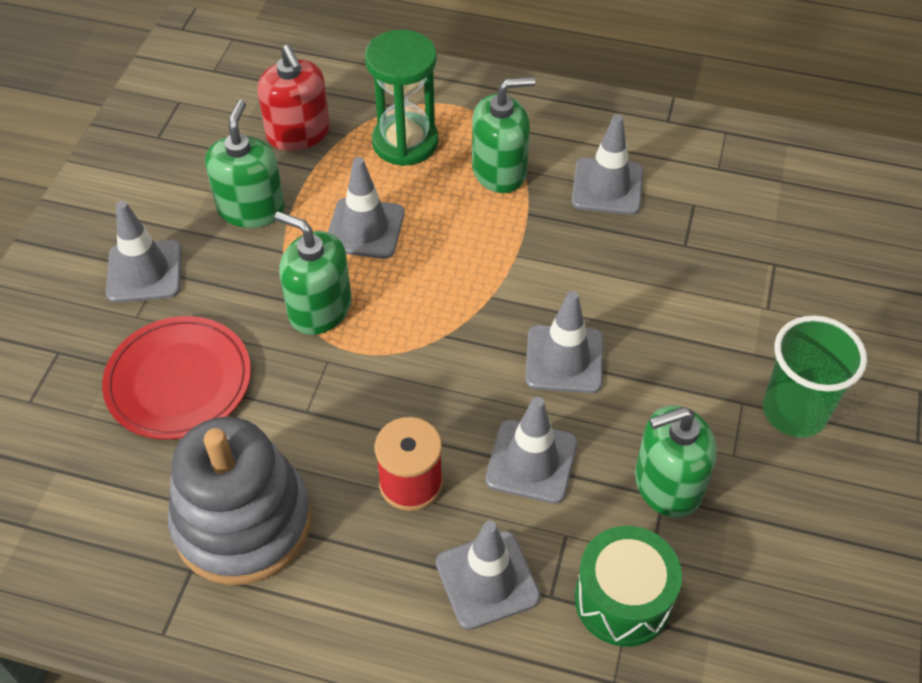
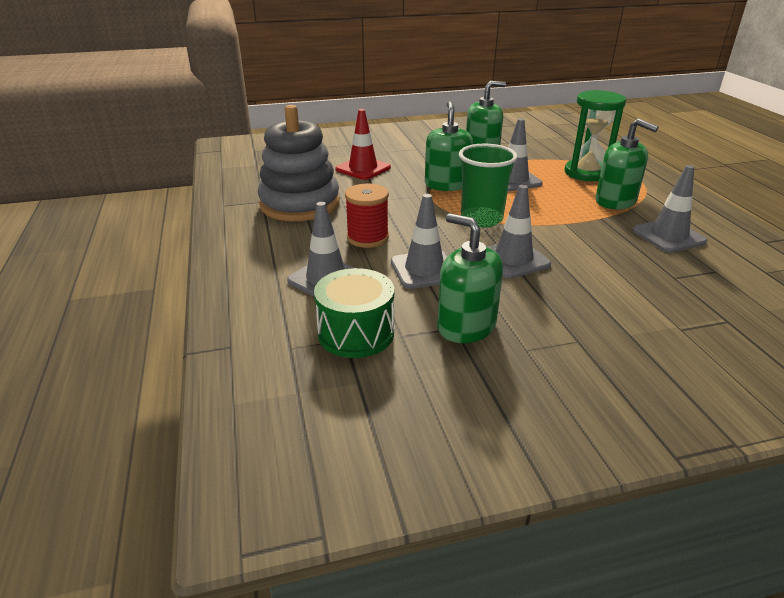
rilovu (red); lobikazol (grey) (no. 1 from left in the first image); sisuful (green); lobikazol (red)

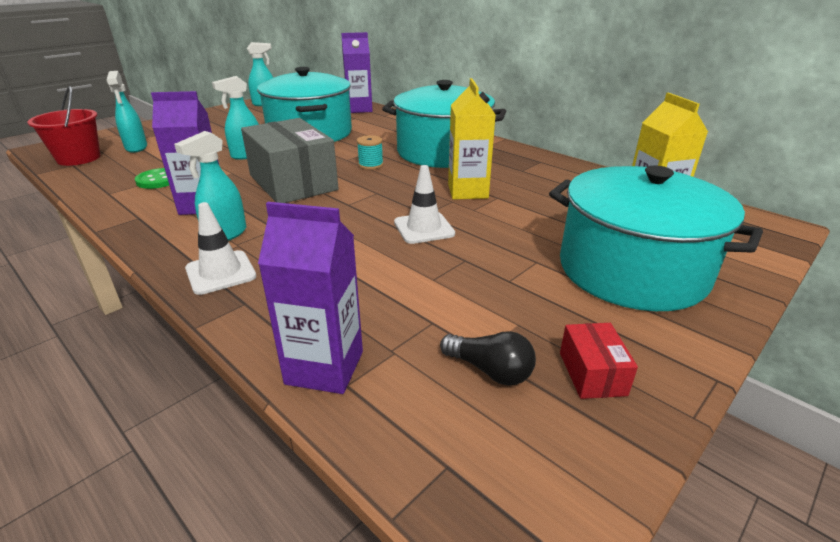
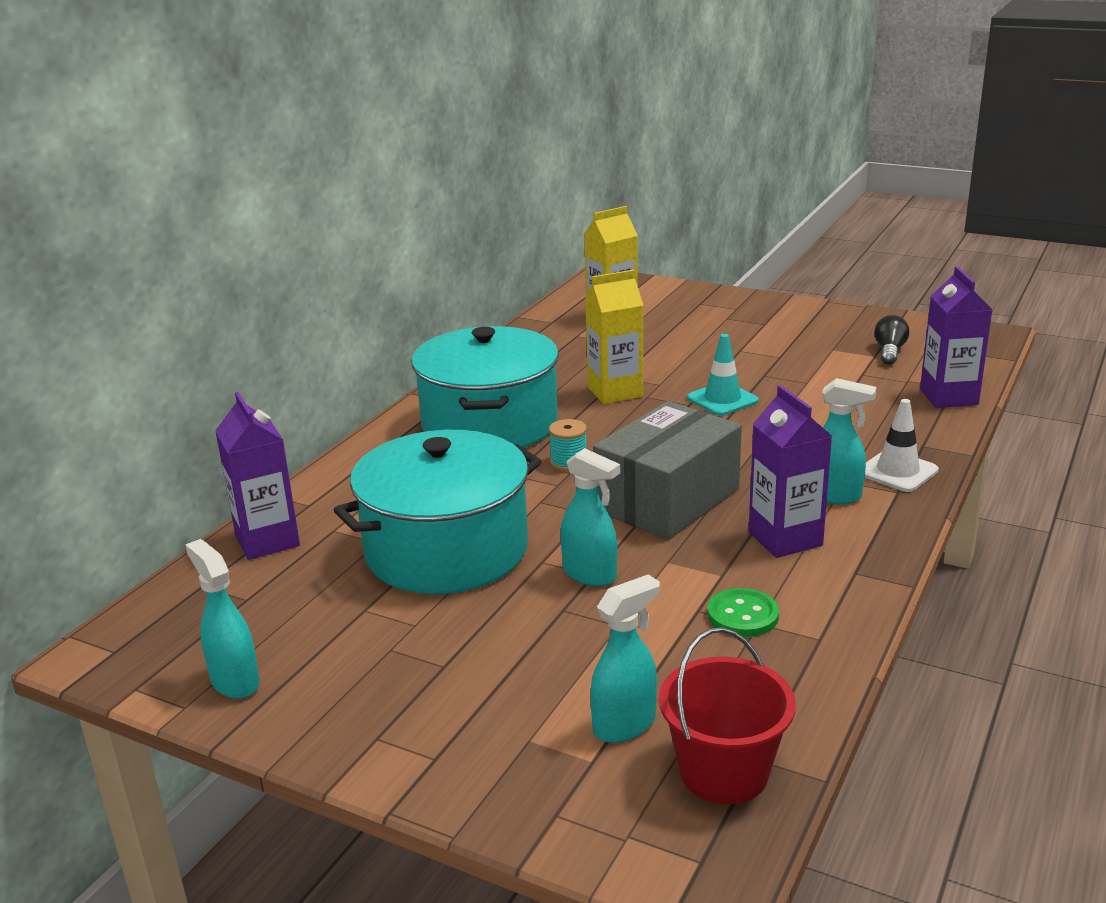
lobikazol (turquoise); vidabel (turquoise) (no. 3 from left in the first image); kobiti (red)

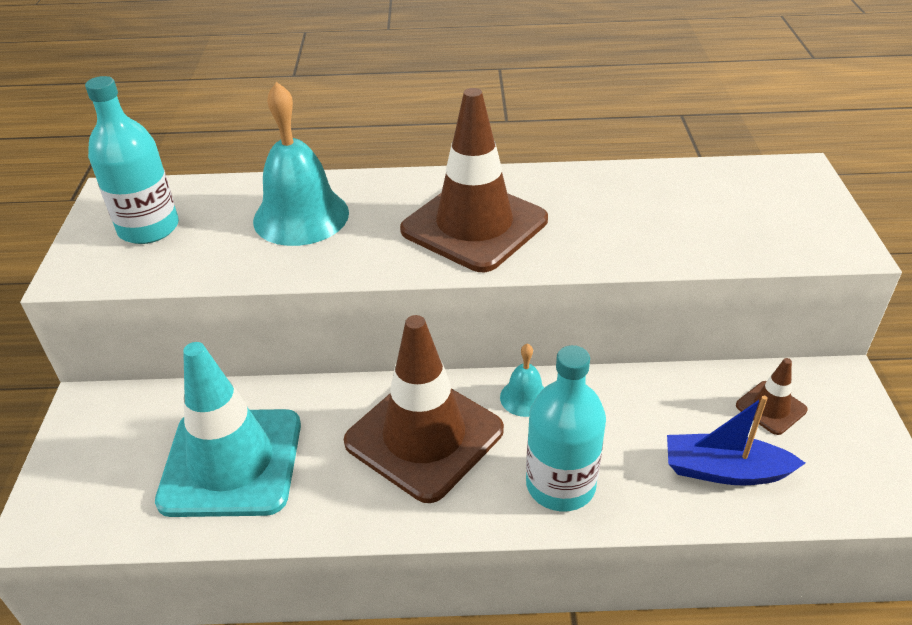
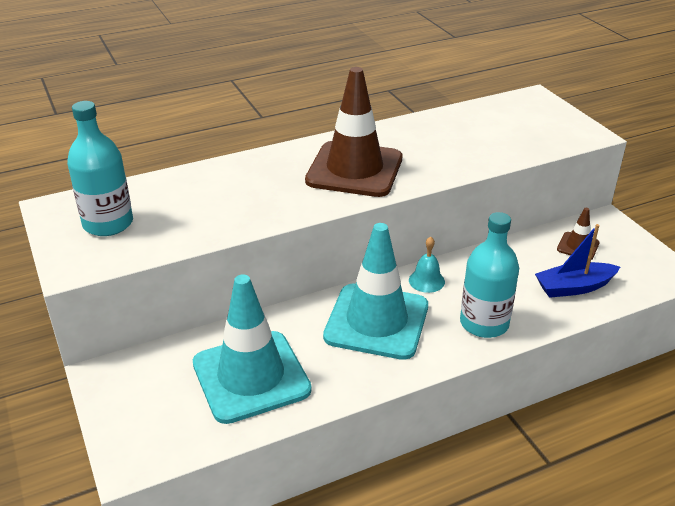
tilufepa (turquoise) (no. 1 from left in the first image); lobikazol (turquoise) (no. 2 from left)

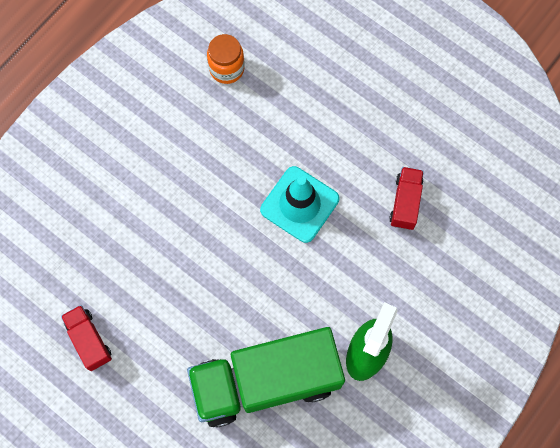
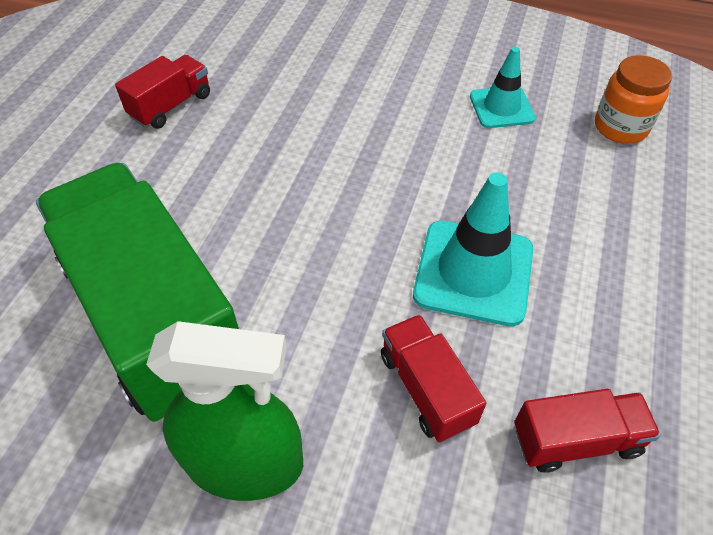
lobikazol (turquoise) (no. 2 from left); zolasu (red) (no. 2 from left)

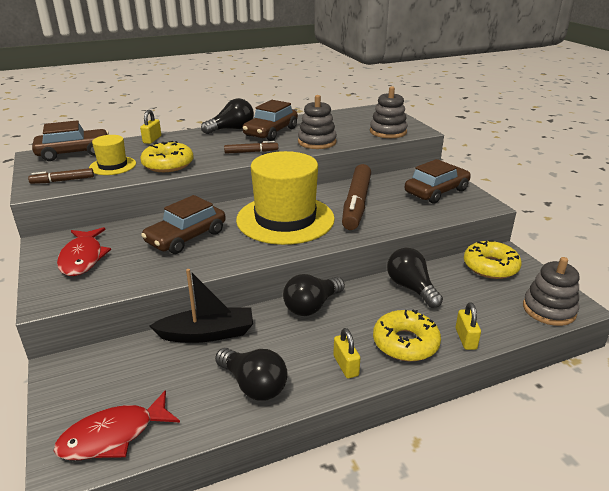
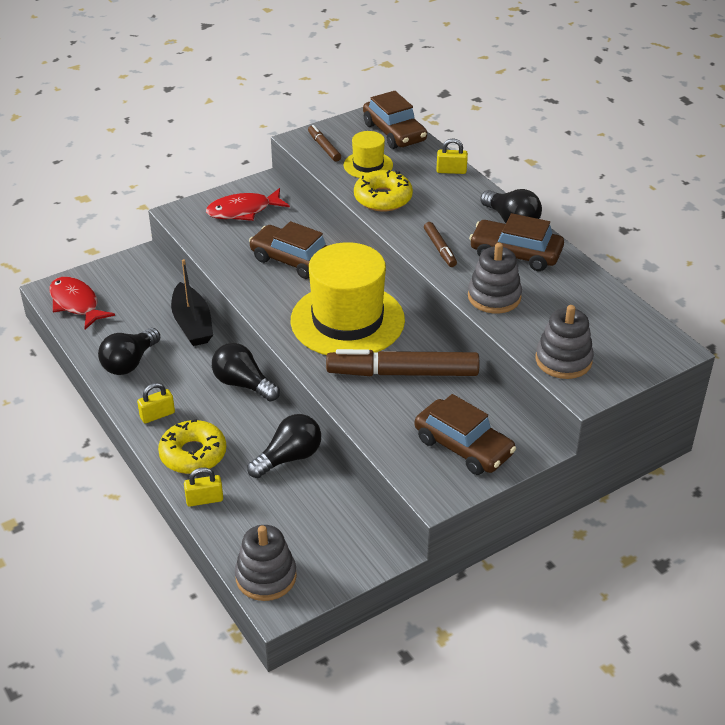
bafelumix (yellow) (no. 3 from left in the first image)

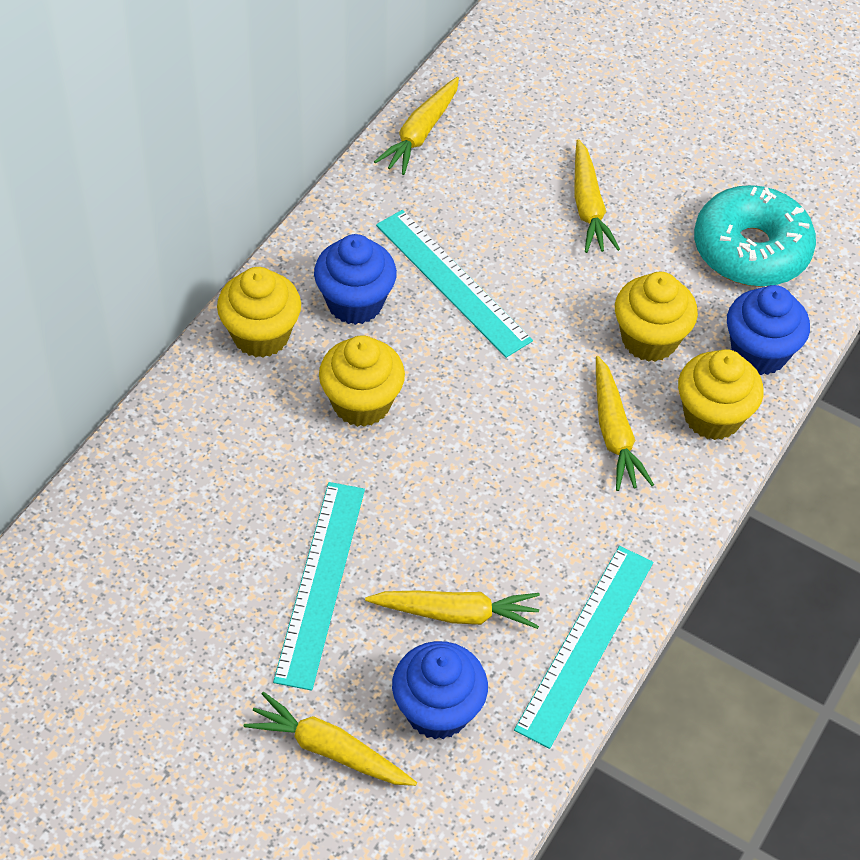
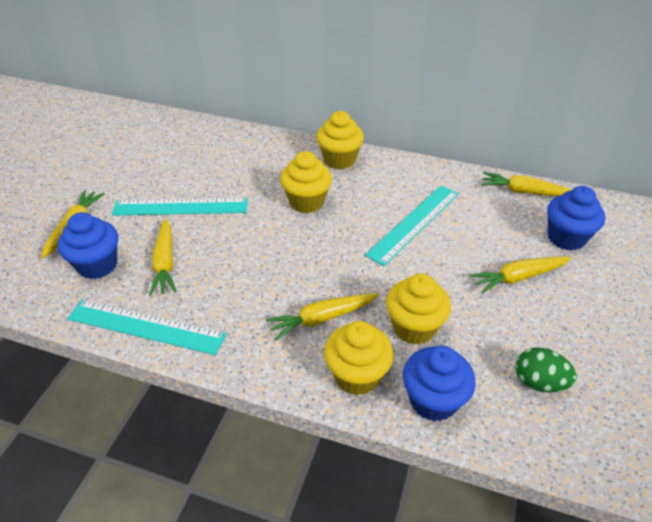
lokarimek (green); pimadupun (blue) (no. 3 from left)

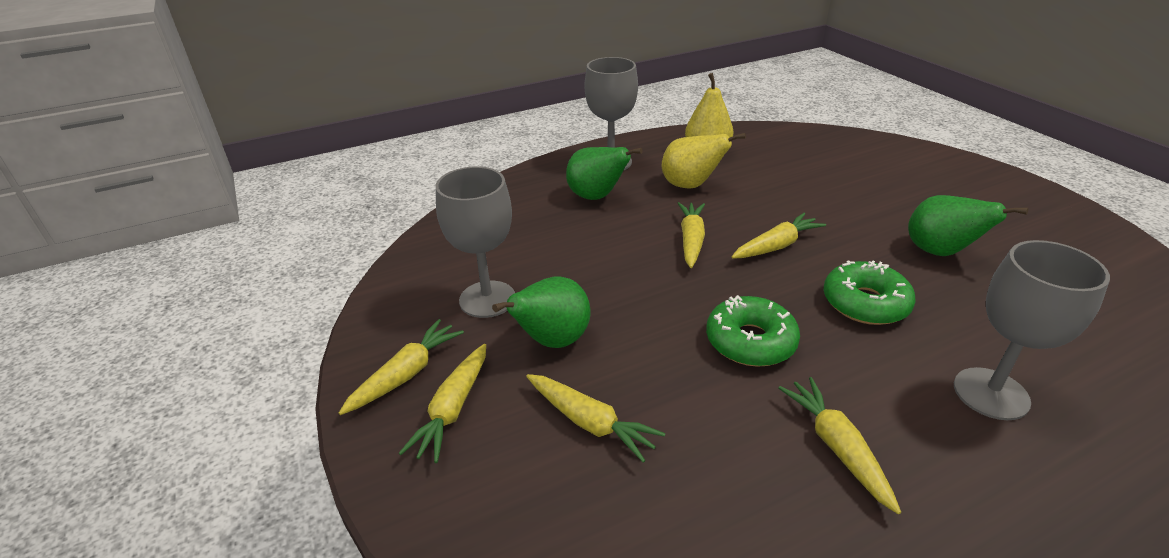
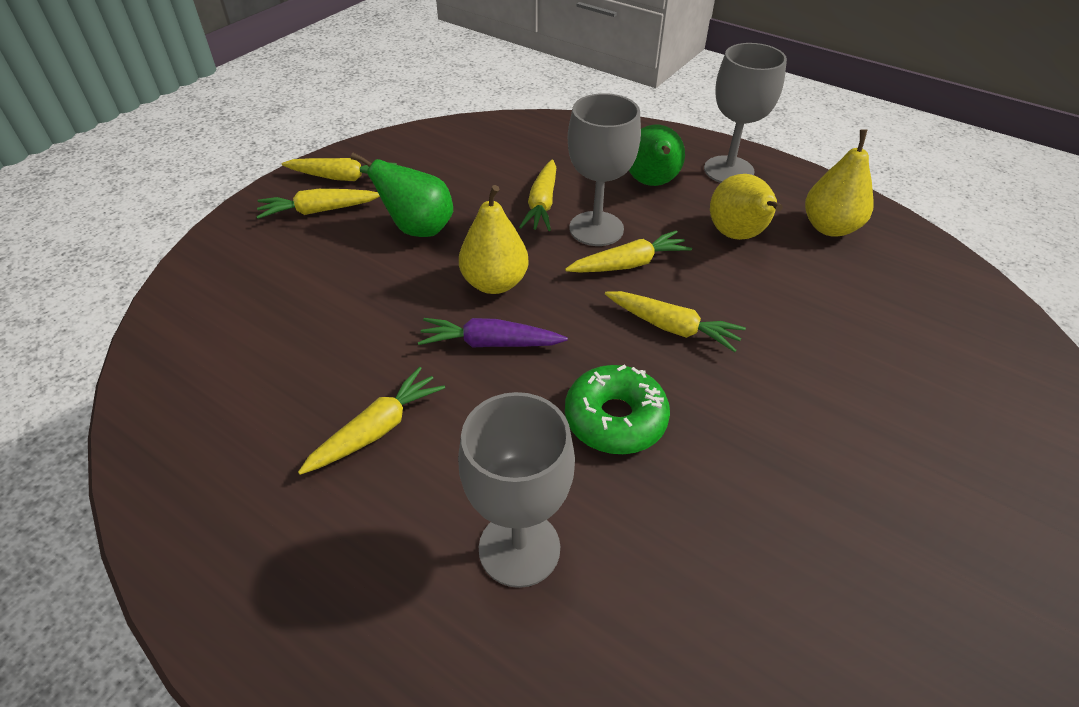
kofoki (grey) (no. 2 from left); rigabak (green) (no. 3 from left in the first image); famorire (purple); famorire (yellow) (no. 4 from left); rigabak (yellow) (no. 1 from left)

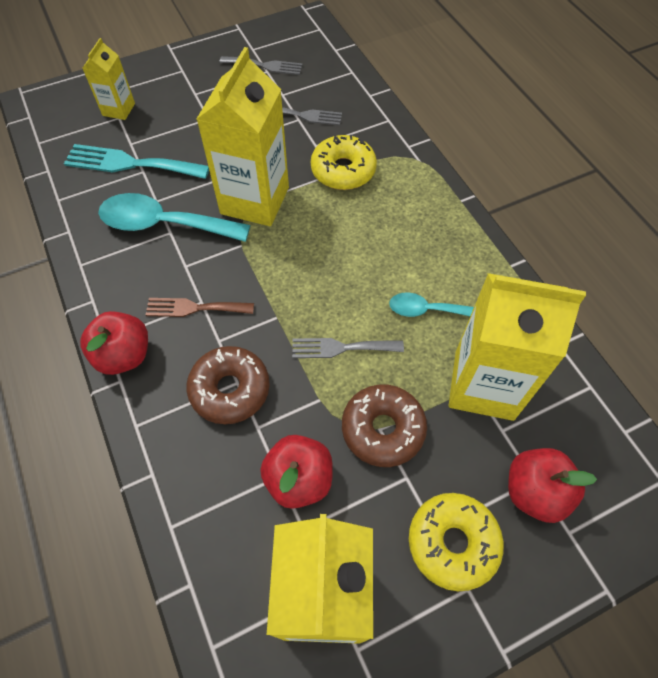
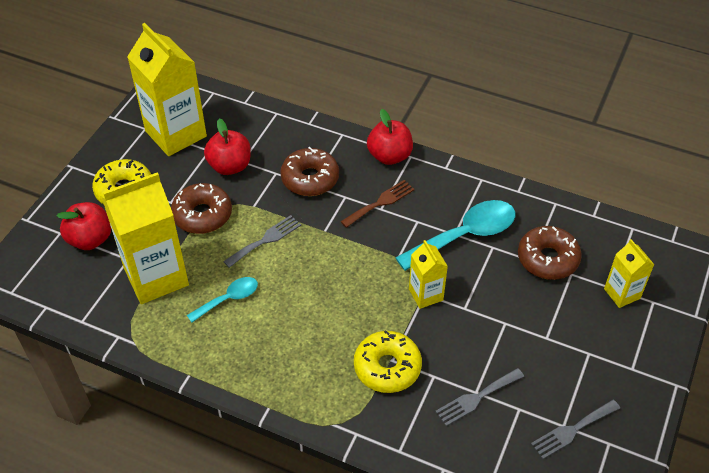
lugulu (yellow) (no. 3 from left); bafelumix (brown) (no. 3 from left)

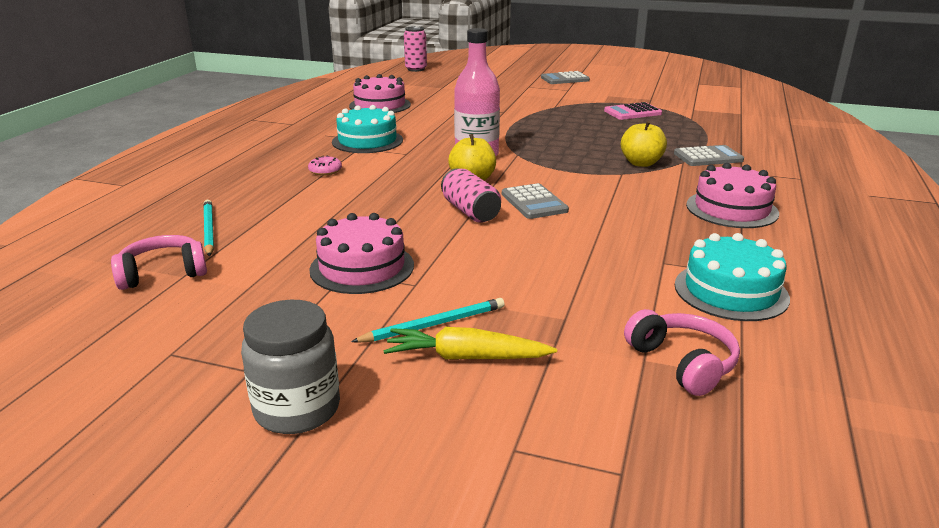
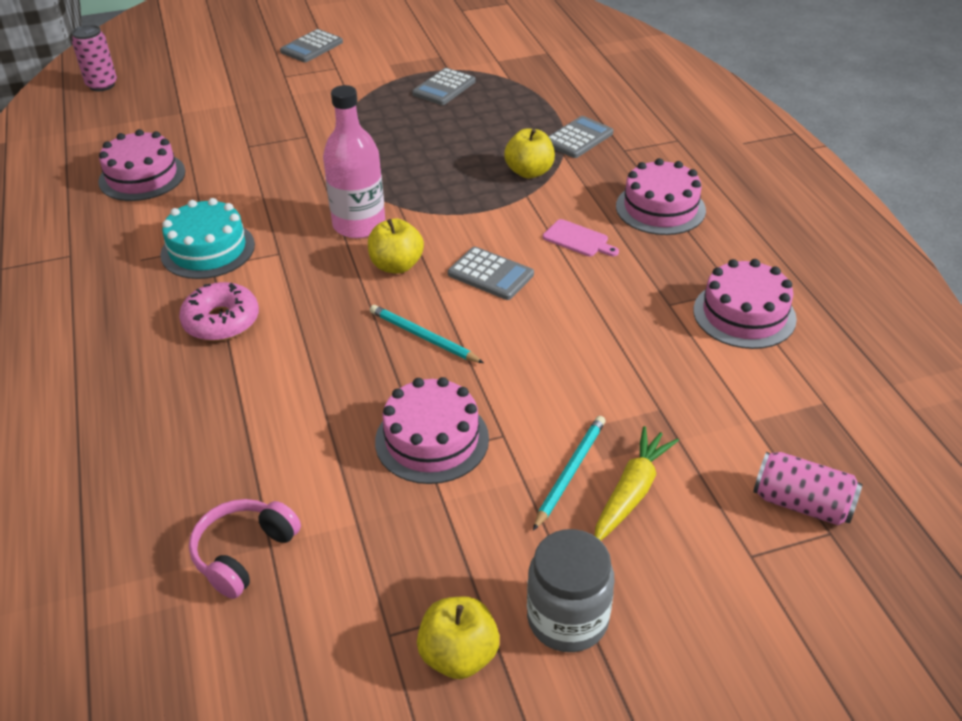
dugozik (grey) (no. 2 from left); bafelumix (pink); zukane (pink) (no. 2 from left); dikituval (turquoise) (no. 1 from left); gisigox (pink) (no. 4 from left); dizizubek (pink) (no. 2 from left in the first image); famorire (yellow); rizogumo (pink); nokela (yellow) (no. 2 from left)

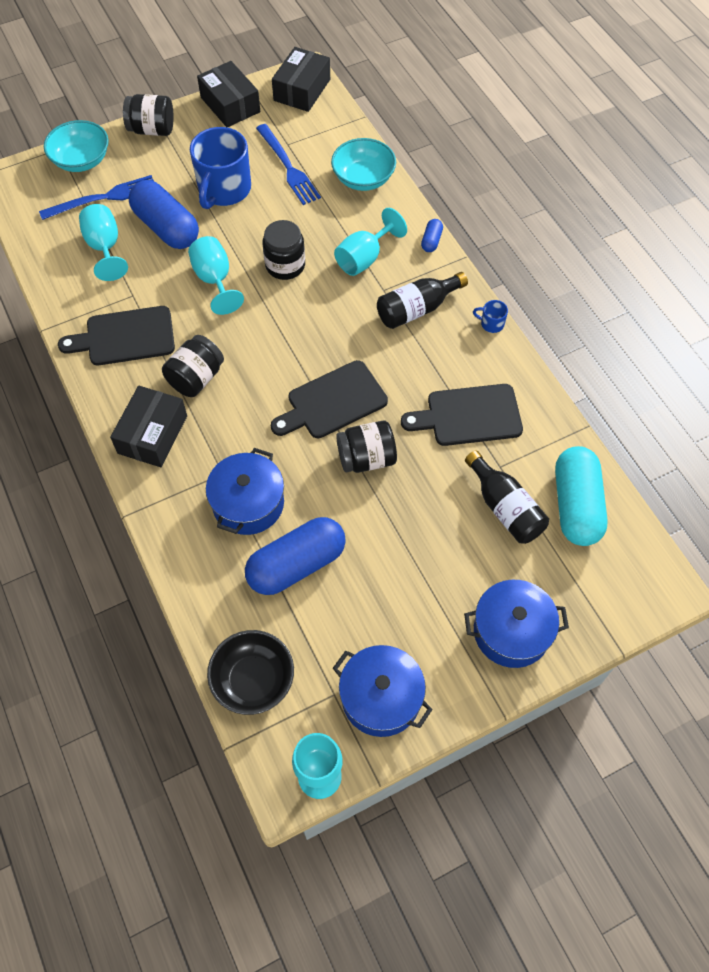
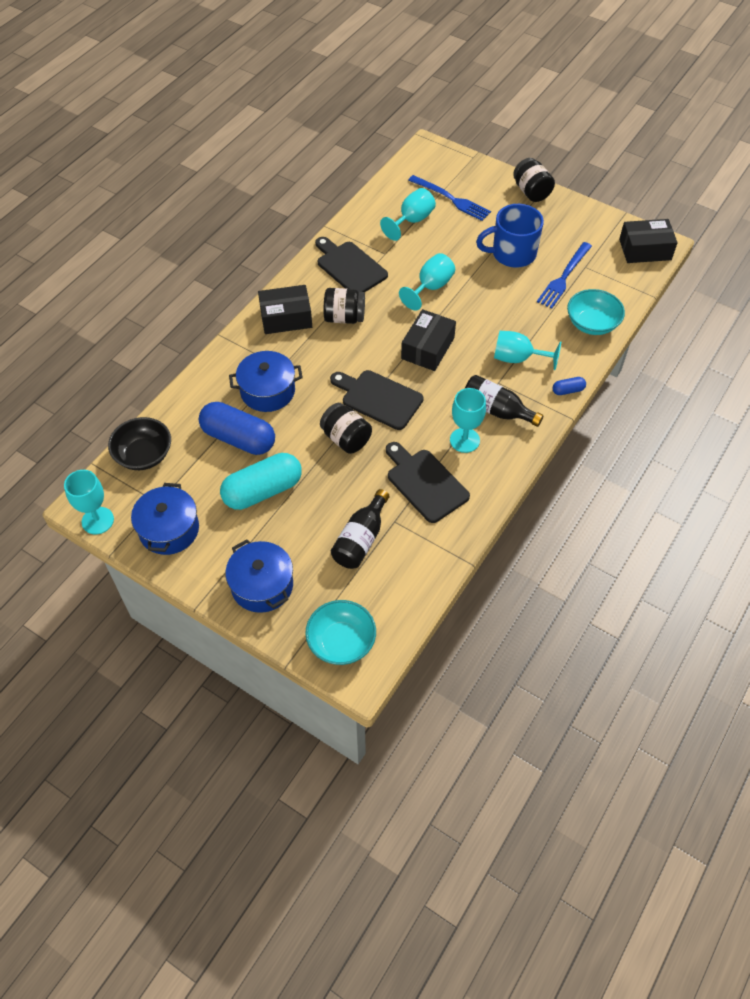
kobiti (black) (no. 2 from left); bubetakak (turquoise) (no. 1 from left); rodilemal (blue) (no. 1 from left in the first image); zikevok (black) (no. 3 from left in the first image); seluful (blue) (no. 2 from left in the first image); rodilemal (turquoise); kofoki (turquoise) (no. 4 from left)

